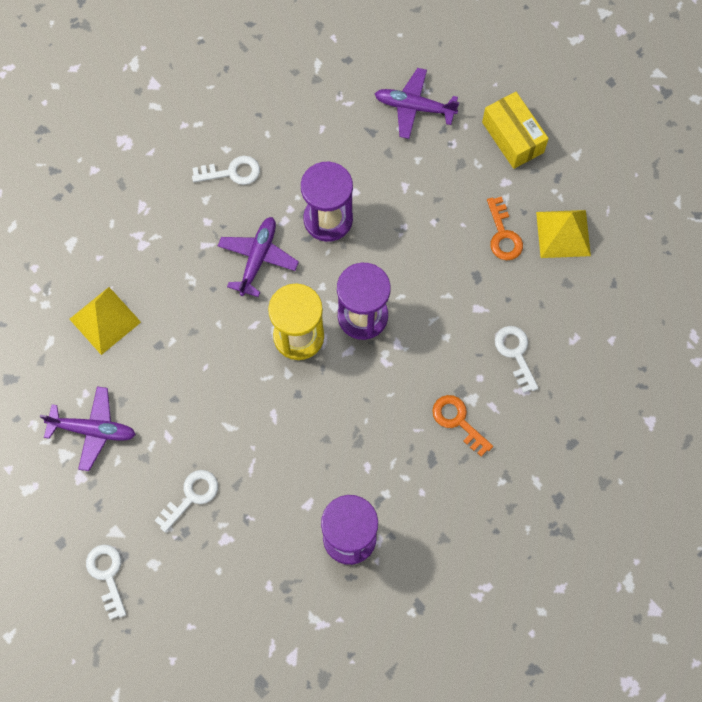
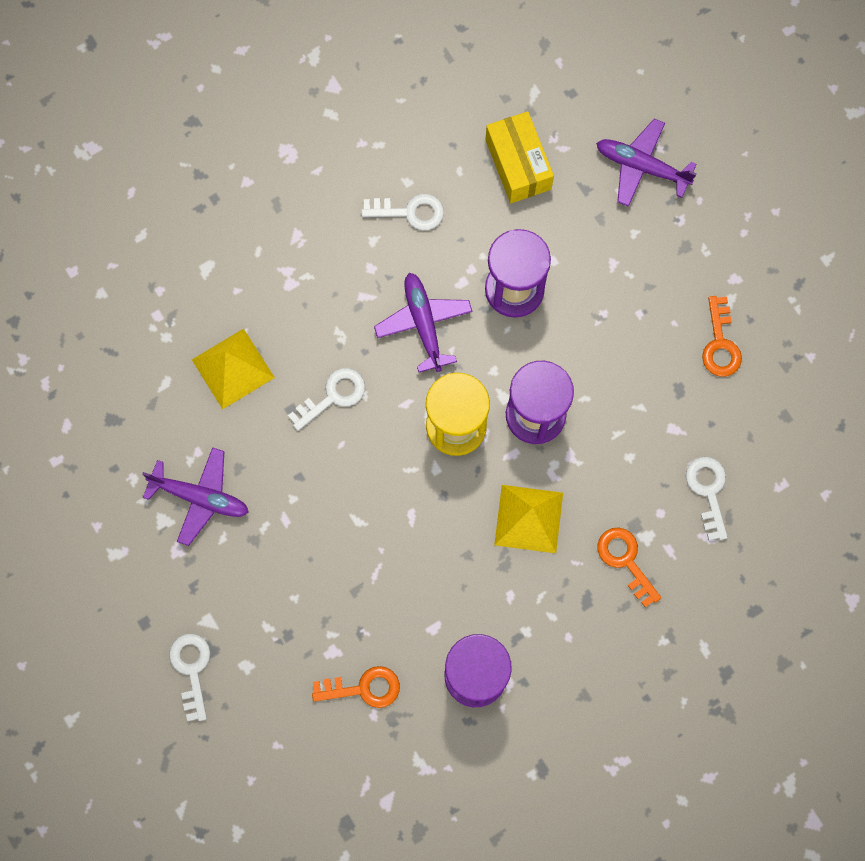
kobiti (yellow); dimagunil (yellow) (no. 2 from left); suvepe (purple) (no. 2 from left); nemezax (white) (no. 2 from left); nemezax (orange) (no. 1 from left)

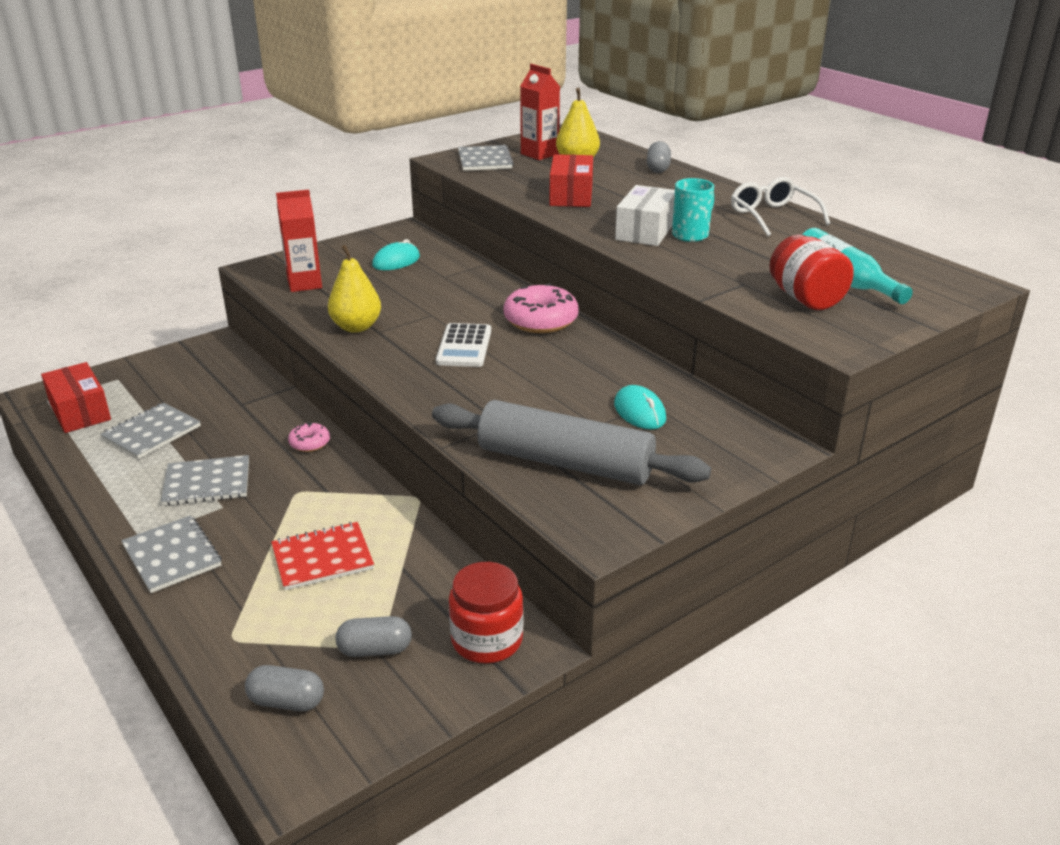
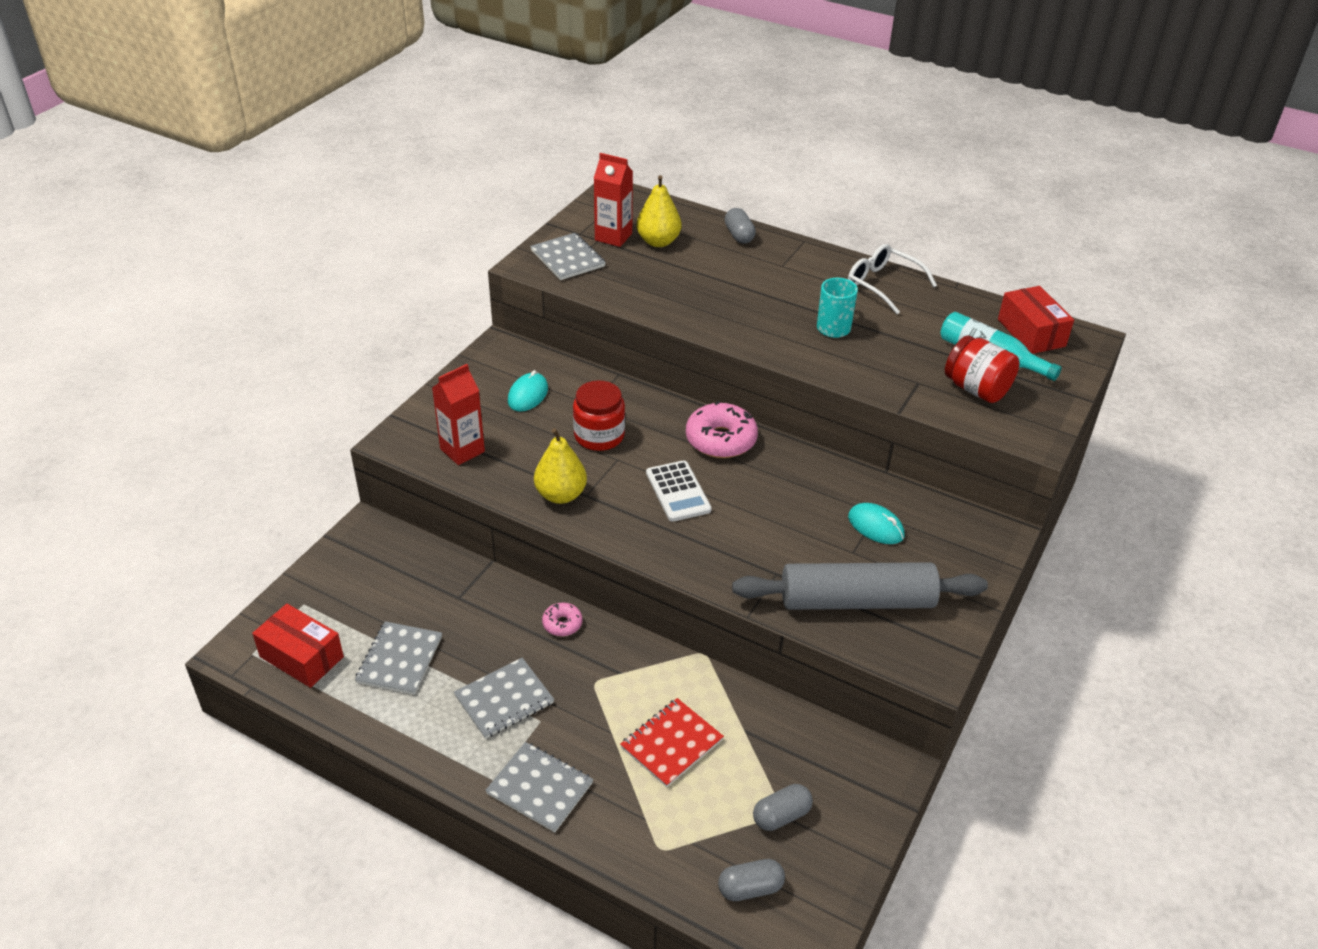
kobiti (red) (no. 2 from left); kobiti (white); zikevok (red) (no. 1 from left)

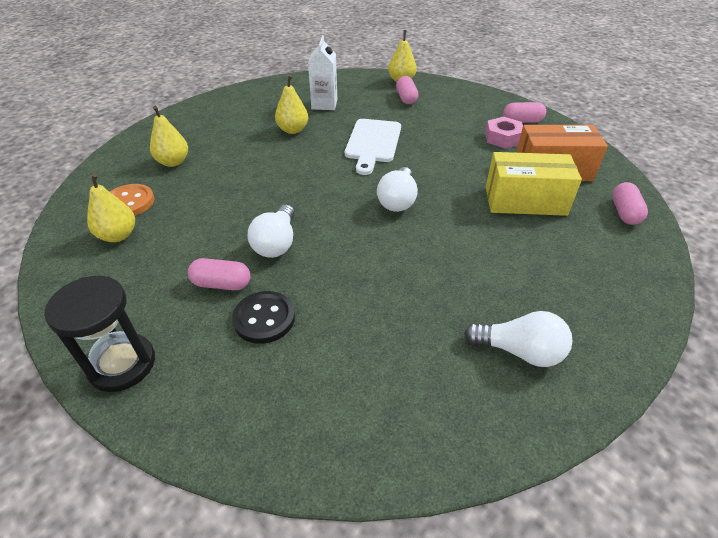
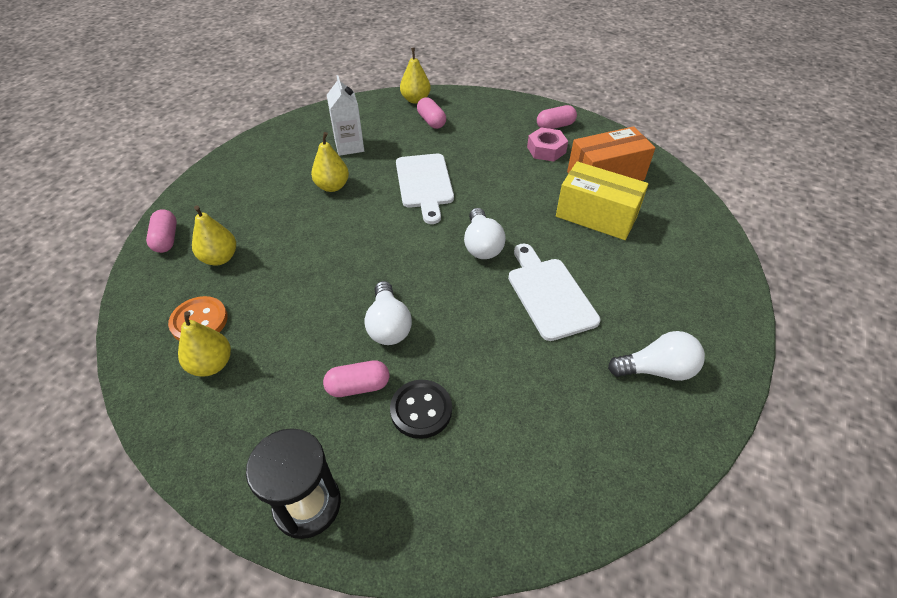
kobiti (yellow); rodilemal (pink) (no. 1 from left); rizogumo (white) (no. 2 from left)

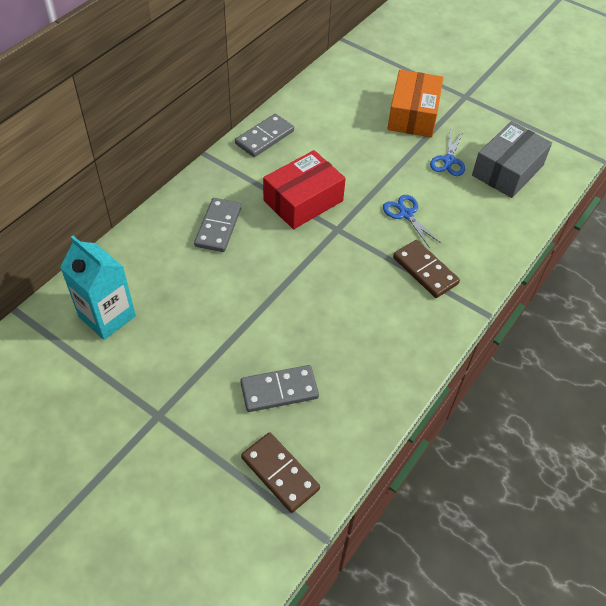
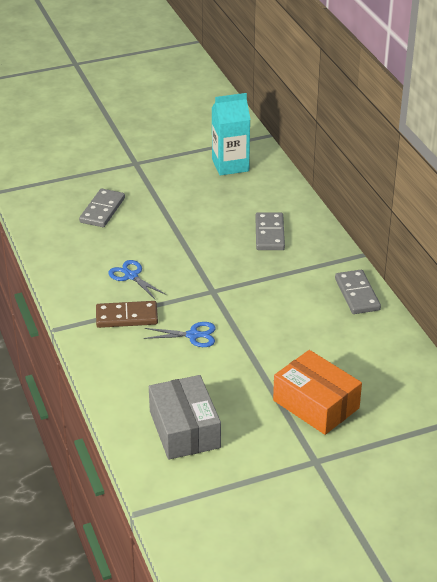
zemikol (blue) (no. 1 from left); kobiti (red); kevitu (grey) (no. 2 from left); kevitu (brown) (no. 1 from left in the first image)

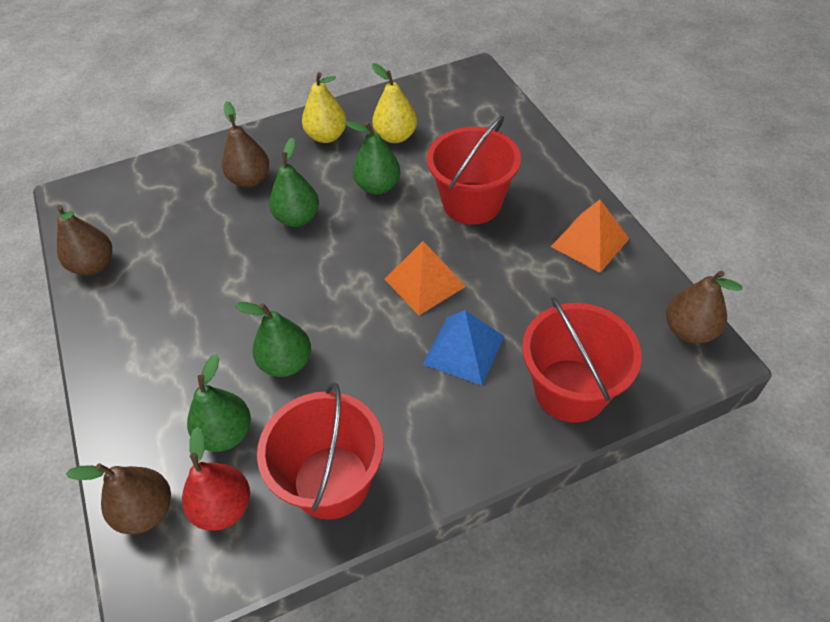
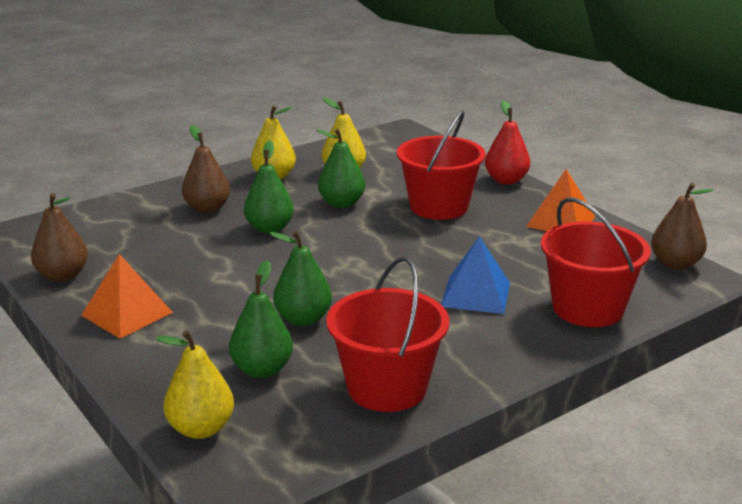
dimagunil (orange) (no. 1 from left); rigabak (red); rigabak (yellow) (no. 1 from left)

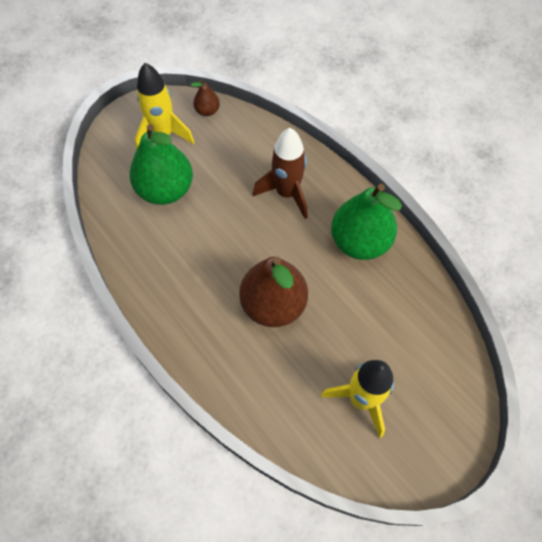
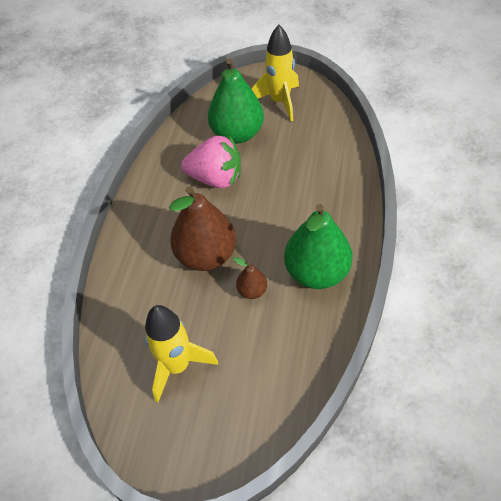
rigabak (brown) (no. 2 from left); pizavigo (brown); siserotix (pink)

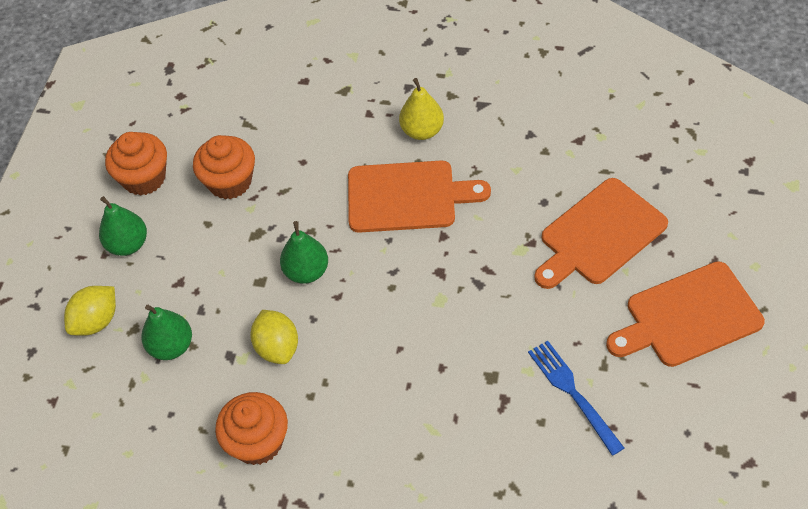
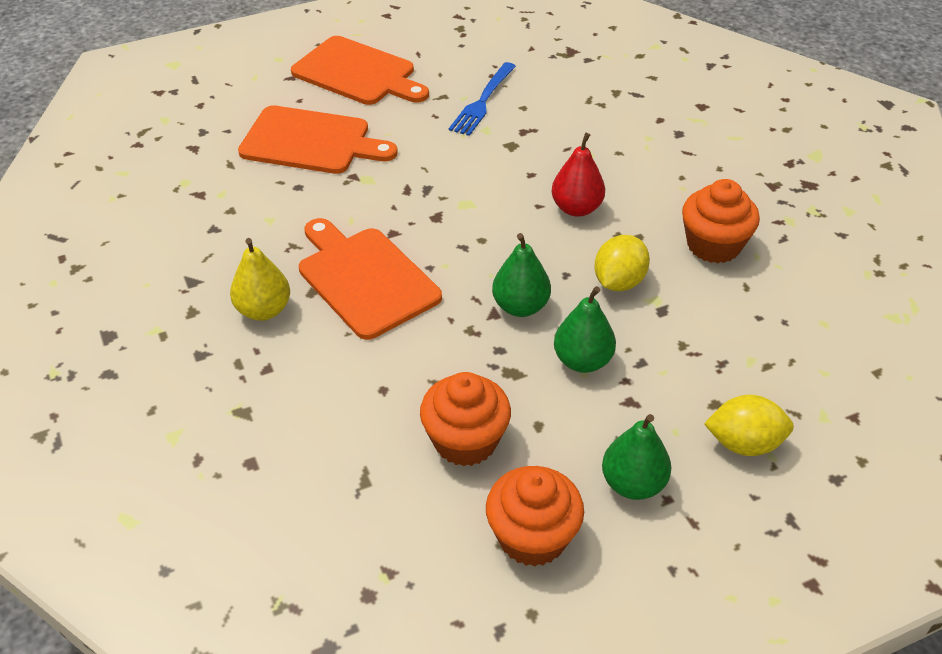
rigabak (green) (no. 2 from left); rigabak (red)

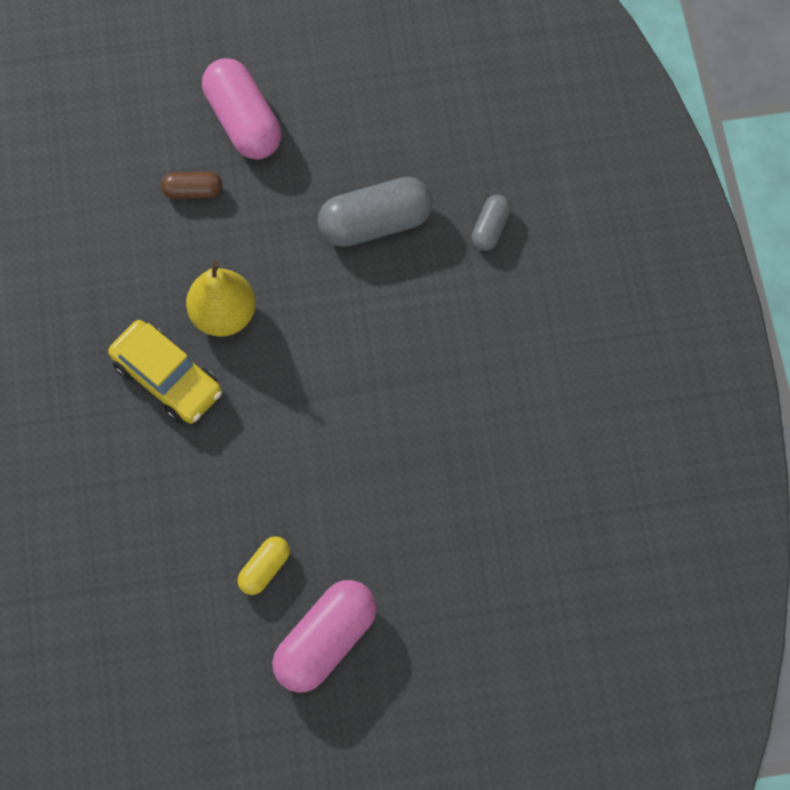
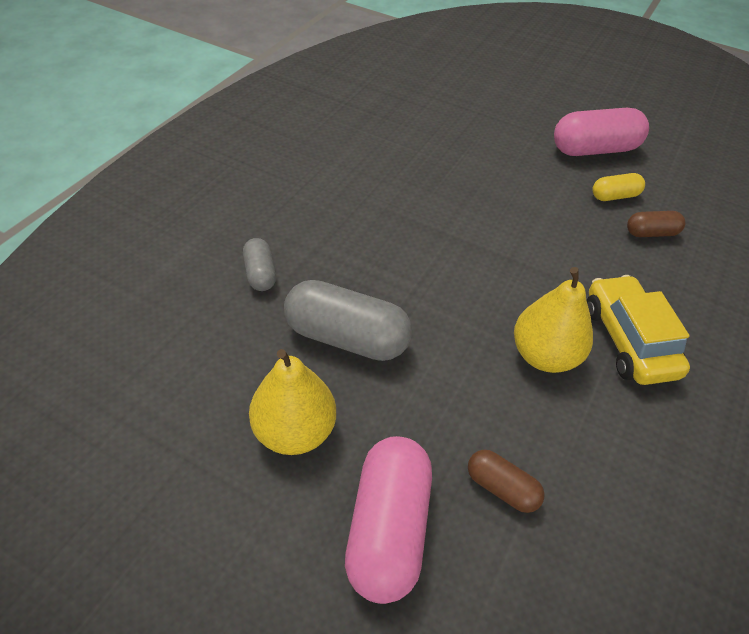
rodilemal (grey) (no. 1 from left); rodilemal (brown) (no. 2 from left); rigabak (yellow) (no. 1 from left)

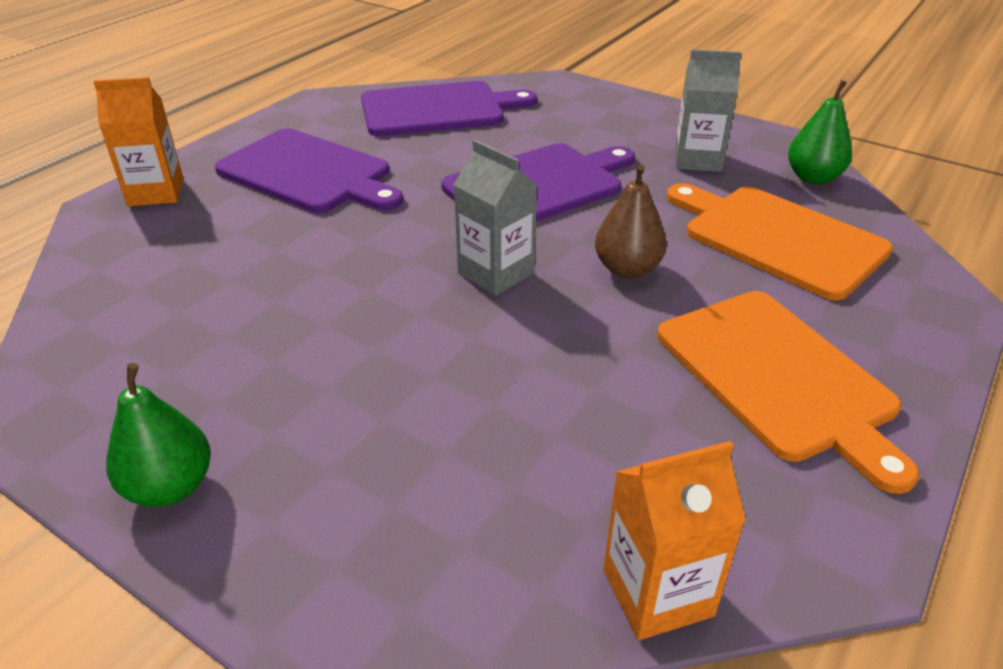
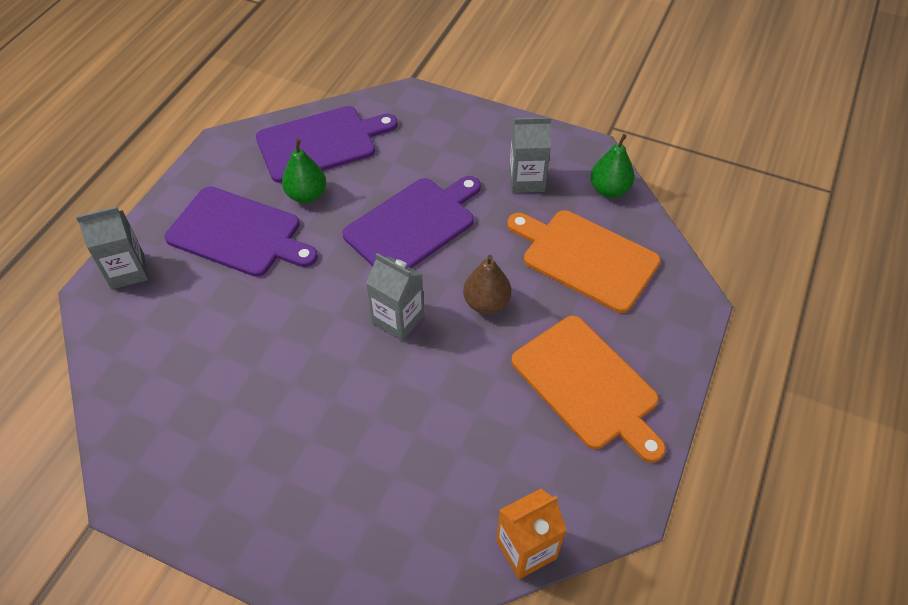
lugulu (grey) (no. 1 from left); rigabak (green) (no. 1 from left)

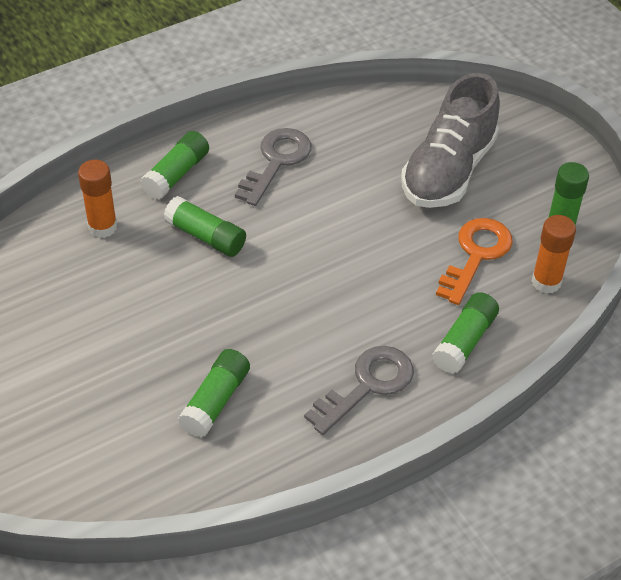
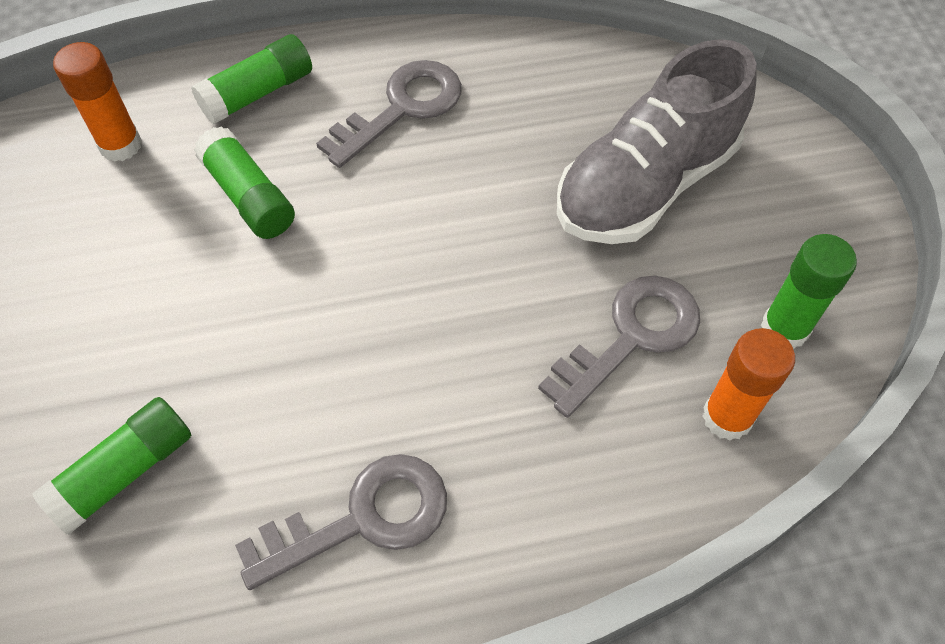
nemezax (grey) (no. 3 from left); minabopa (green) (no. 4 from left in the first image)

